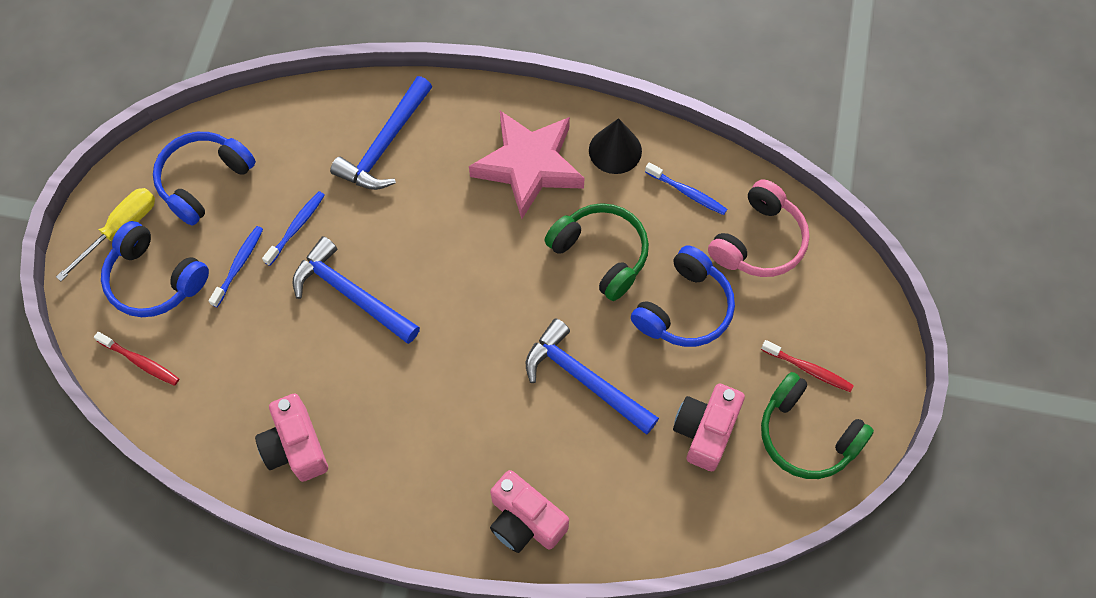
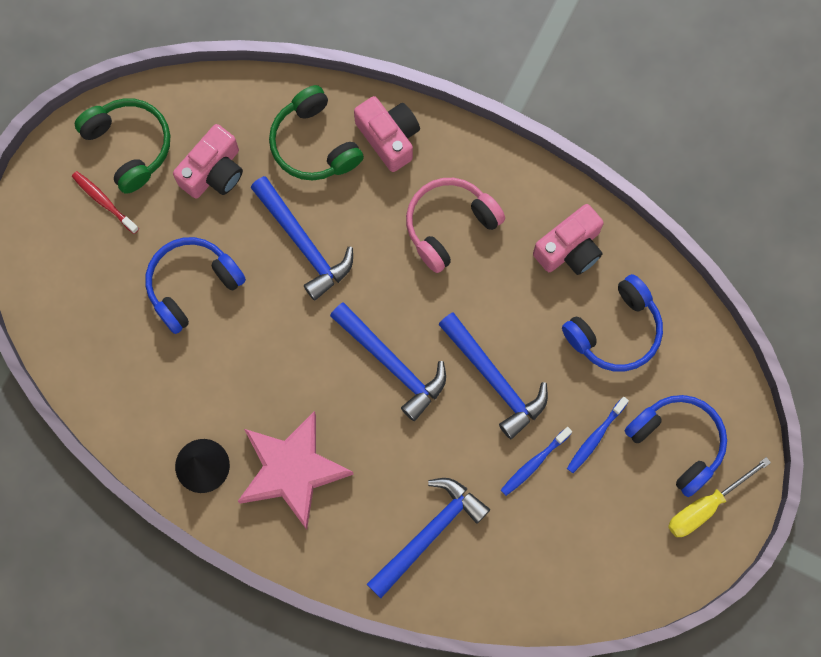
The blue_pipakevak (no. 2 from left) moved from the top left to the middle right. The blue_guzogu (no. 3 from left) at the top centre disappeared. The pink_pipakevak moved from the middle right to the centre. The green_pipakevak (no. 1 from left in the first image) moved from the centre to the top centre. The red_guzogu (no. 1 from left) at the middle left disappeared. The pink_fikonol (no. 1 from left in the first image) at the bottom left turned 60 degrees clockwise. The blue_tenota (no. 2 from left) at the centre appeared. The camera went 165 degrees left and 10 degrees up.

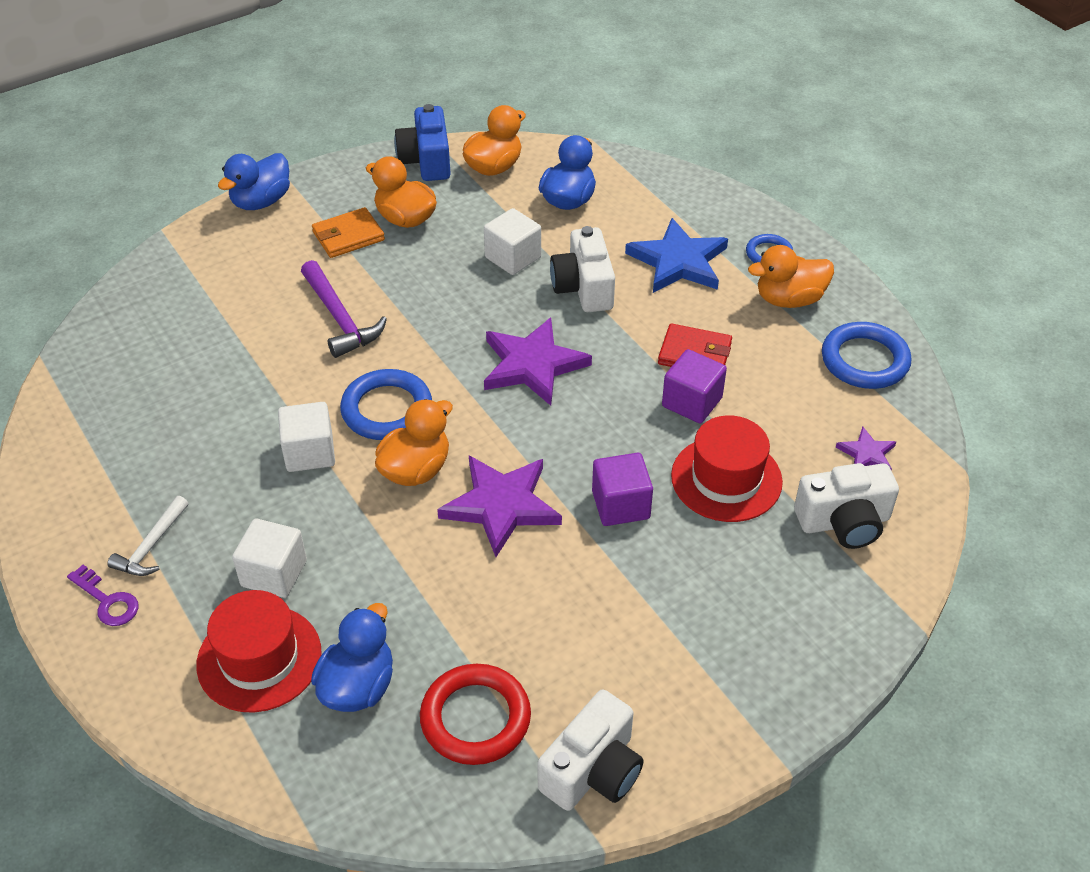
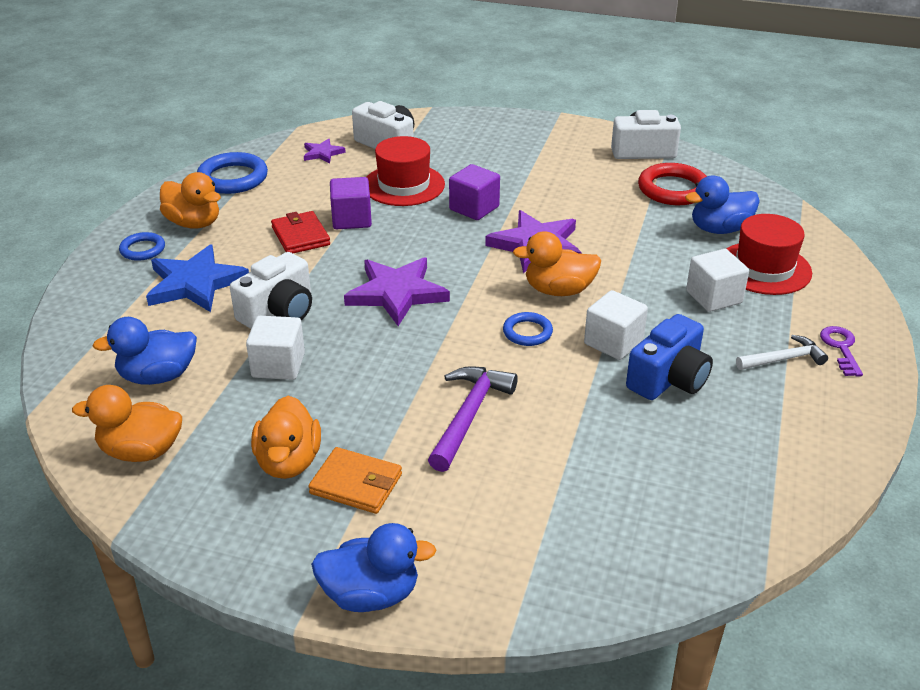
The blue_fikonol moved from the top centre to the middle right. The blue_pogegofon (no. 1 from left in the first image) at the centre changed to 0.58 times the size. The camera went 130 degrees left and 10 degrees down.

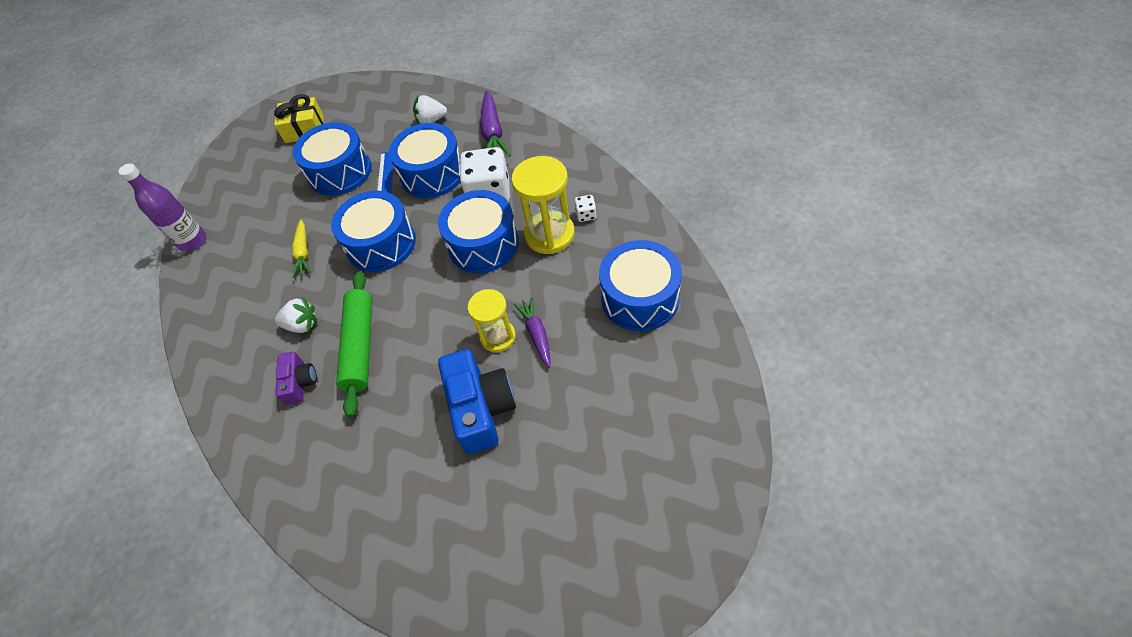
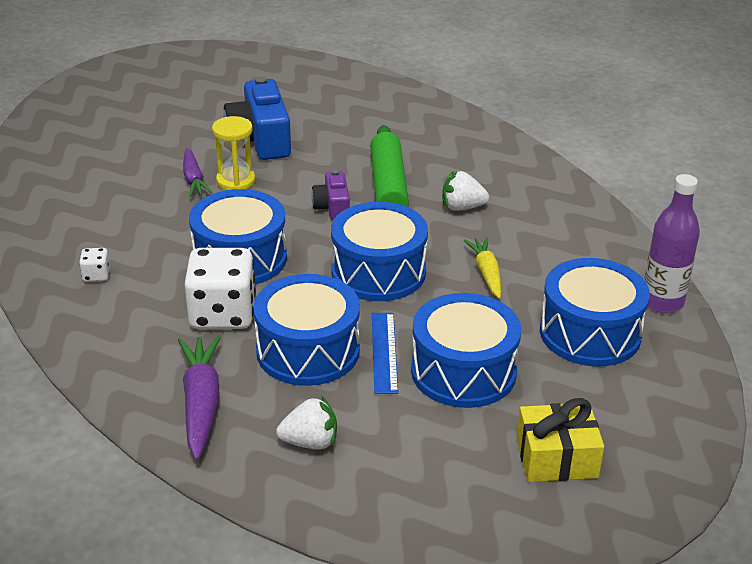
The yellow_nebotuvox (no. 2 from left) at the top centre disappeared. The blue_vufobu (no. 5 from left) moved from the centre to the middle right. The purple_fikonol moved from the middle left to the centre. The camera went 175 degrees right and 20 degrees down.

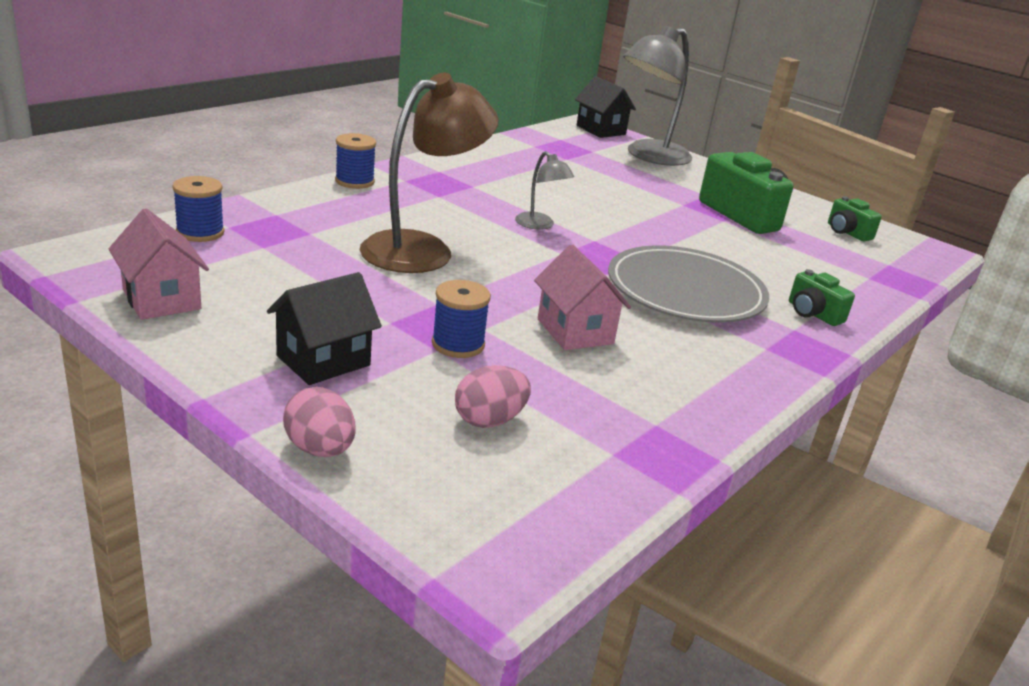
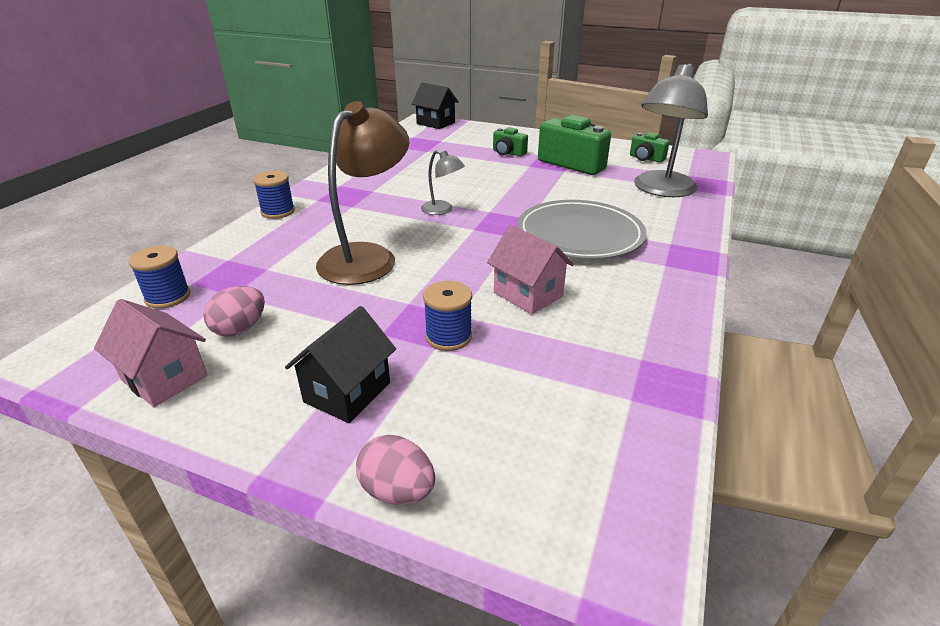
The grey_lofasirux (no. 2 from left) moved from the top centre to the top right. The green_fikonol (no. 2 from left in the first image) moved from the middle right to the top centre. The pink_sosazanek (no. 2 from left in the first image) moved from the centre to the middle left. The camera went 15 degrees left and 5 degrees up.

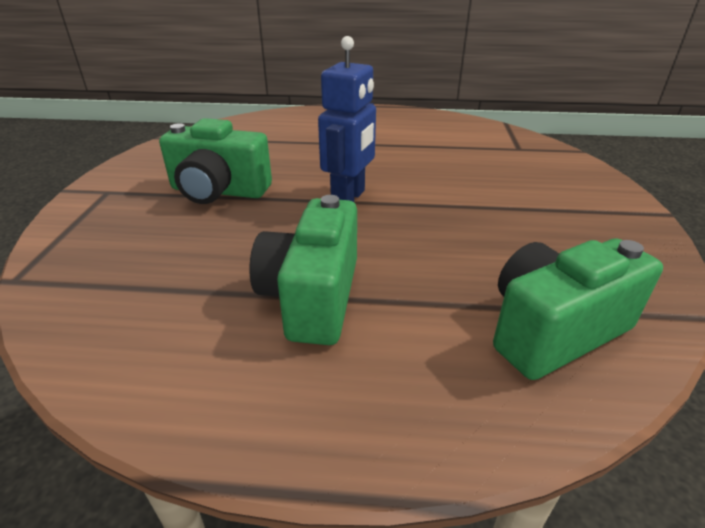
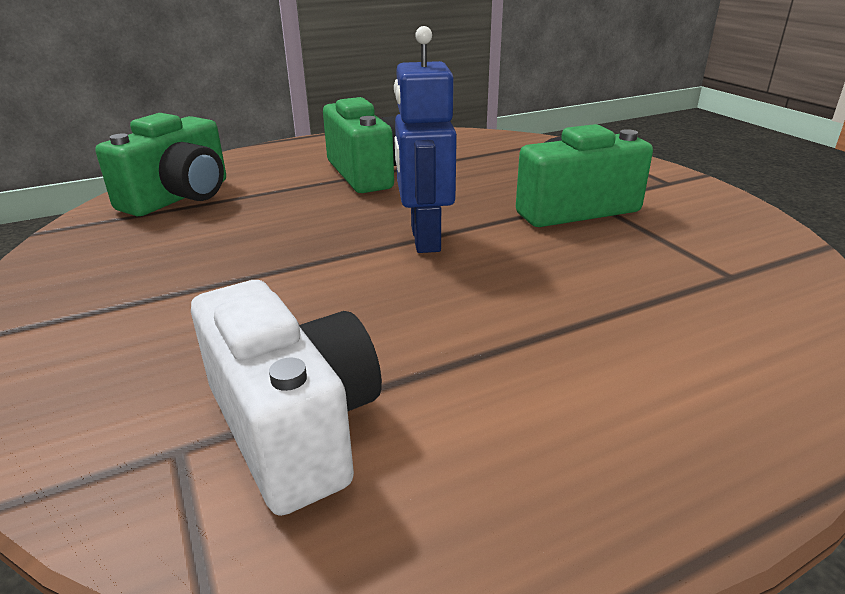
The white_fikonol at the bottom centre appeared. The camera went 150 degrees right and 5 degrees down.

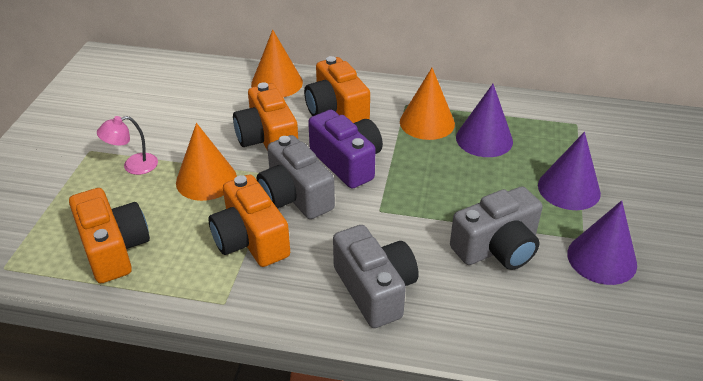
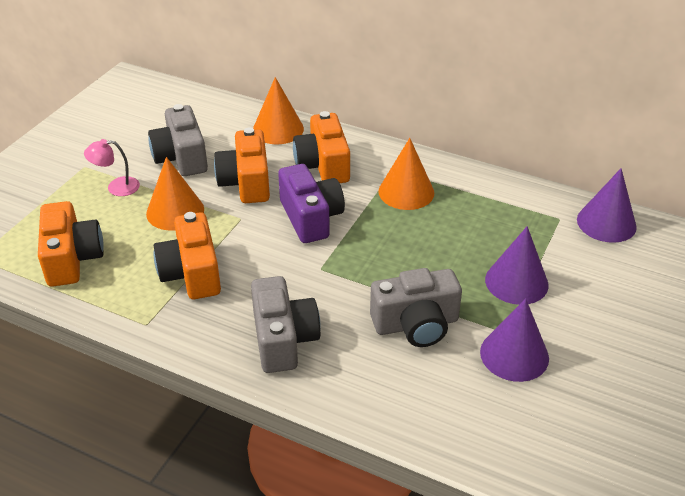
The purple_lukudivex (no. 1 from left in the first image) moved from the top right to the middle right. The grey_fikonol (no. 1 from left) moved from the centre to the top left. The camera went 15 degrees right and 0 degrees up.

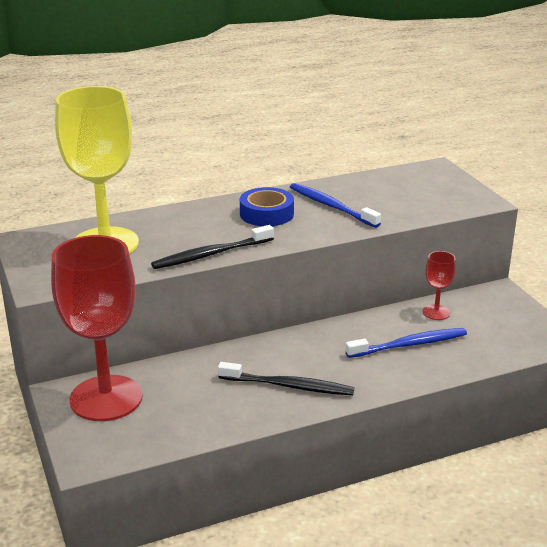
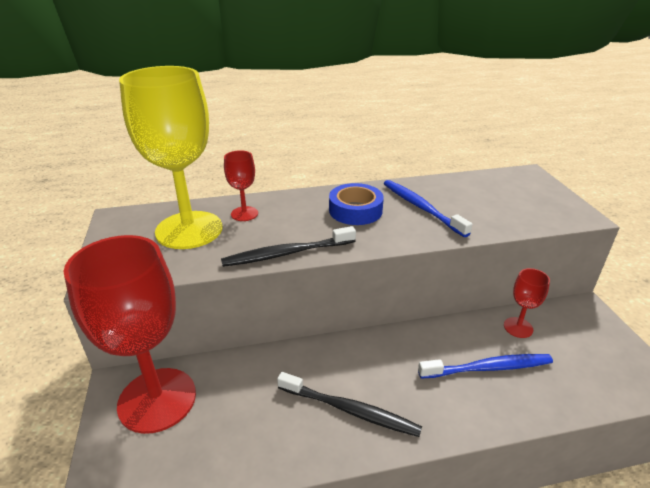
The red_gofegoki (no. 2 from left) at the centre appeared. The camera went 10 degrees right and 5 degrees up.

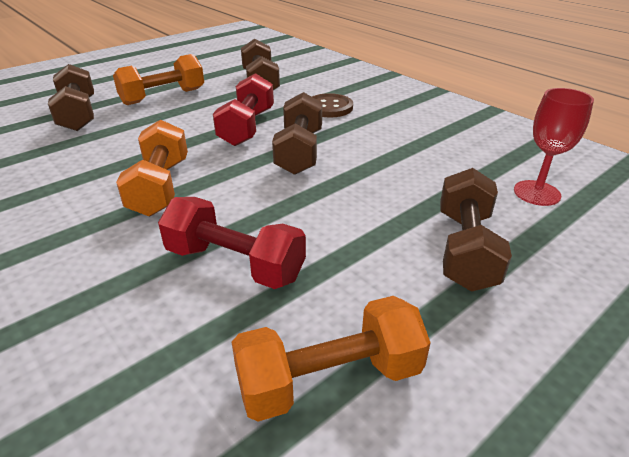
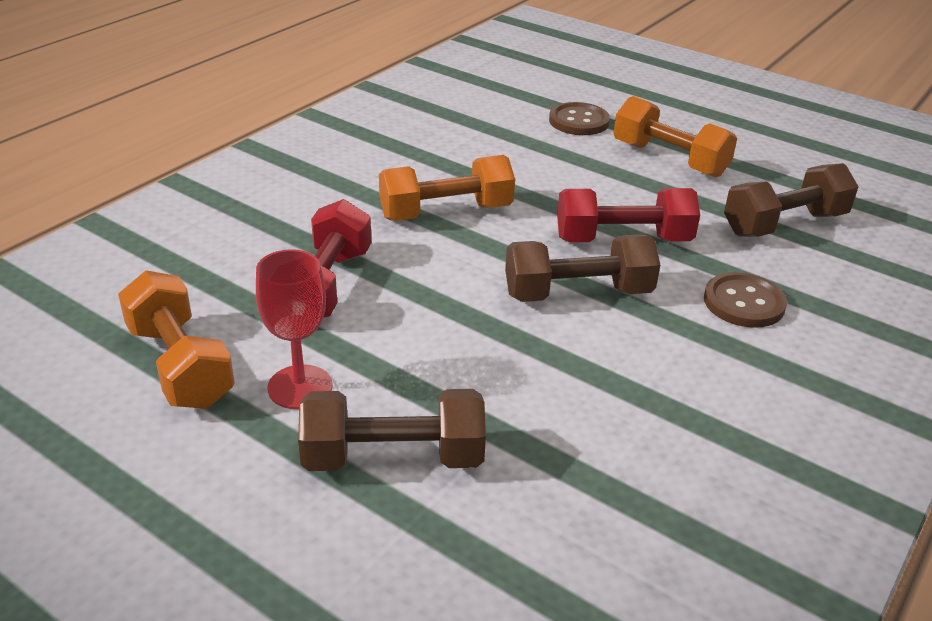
The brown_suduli (no. 1 from left) at the top left was replaced by the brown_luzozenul (no. 1 from left) at the top centre. The red_gofegoki moved from the top right to the middle left. The camera went 75 degrees right and 0 degrees up.

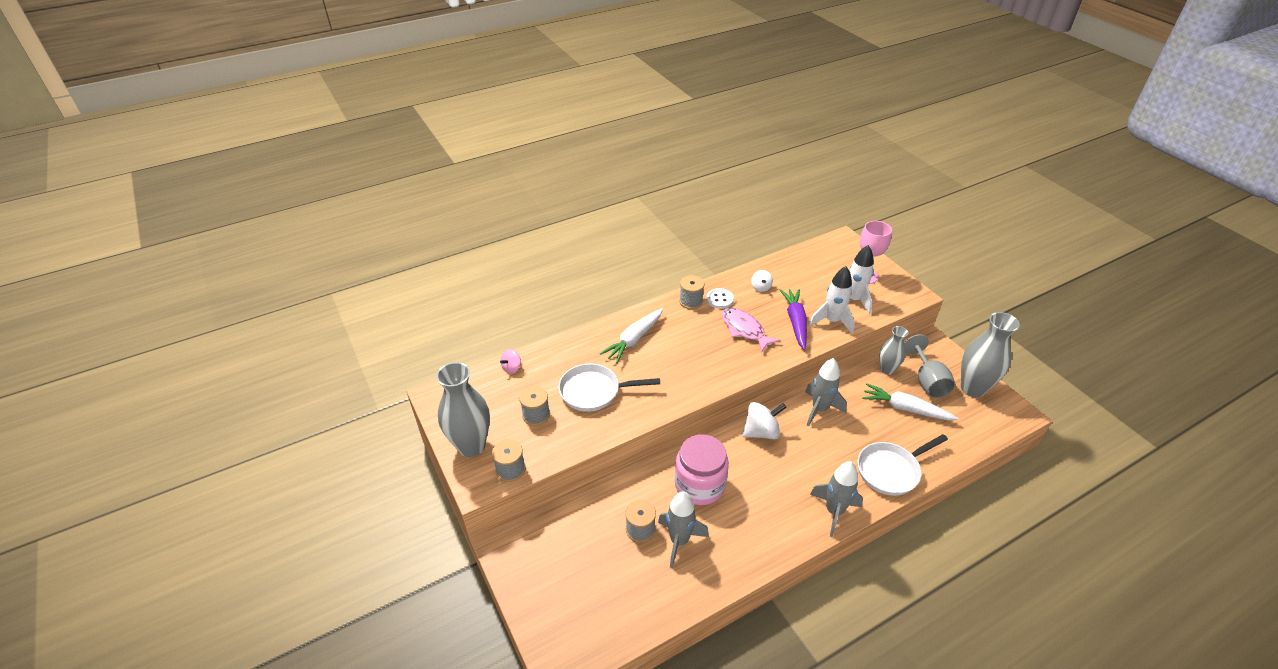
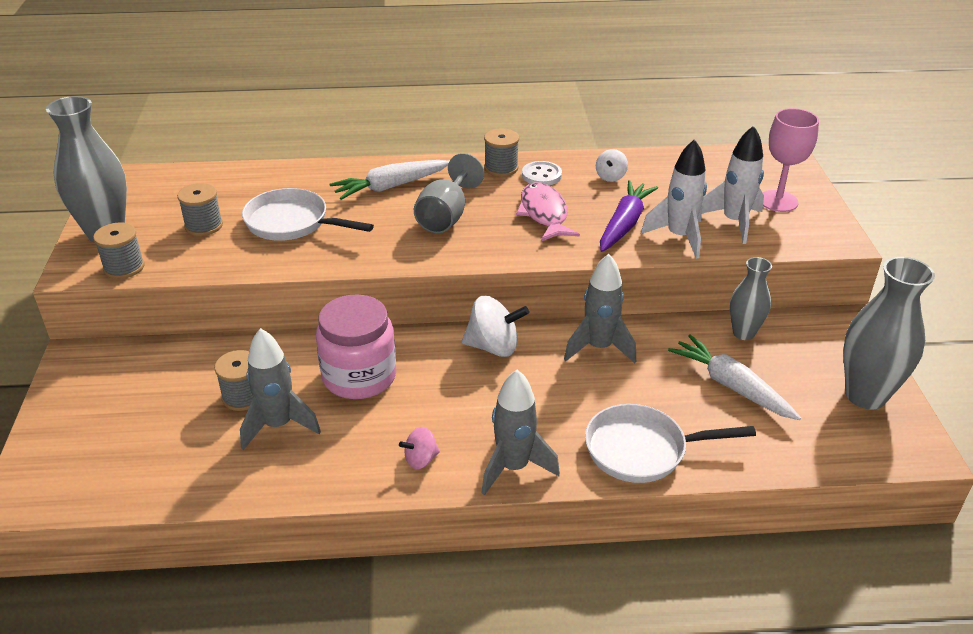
The grey_gofegoki moved from the middle right to the top centre. The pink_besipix moved from the centre to the bottom centre. The camera went 25 degrees right and 5 degrees down.

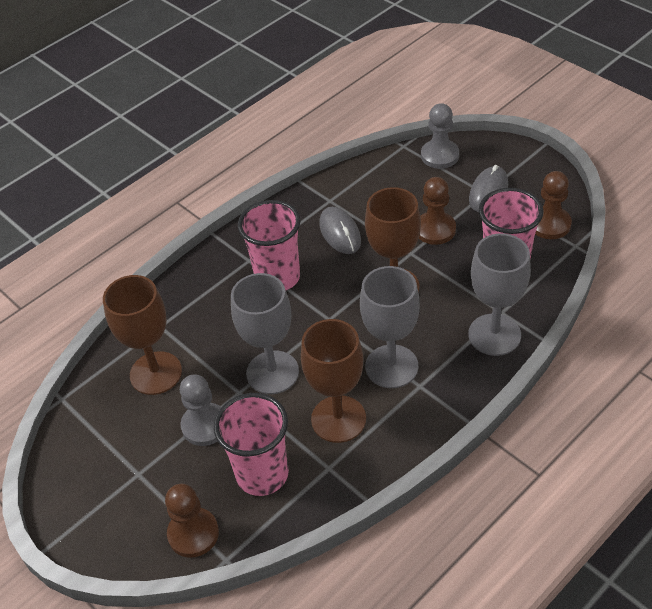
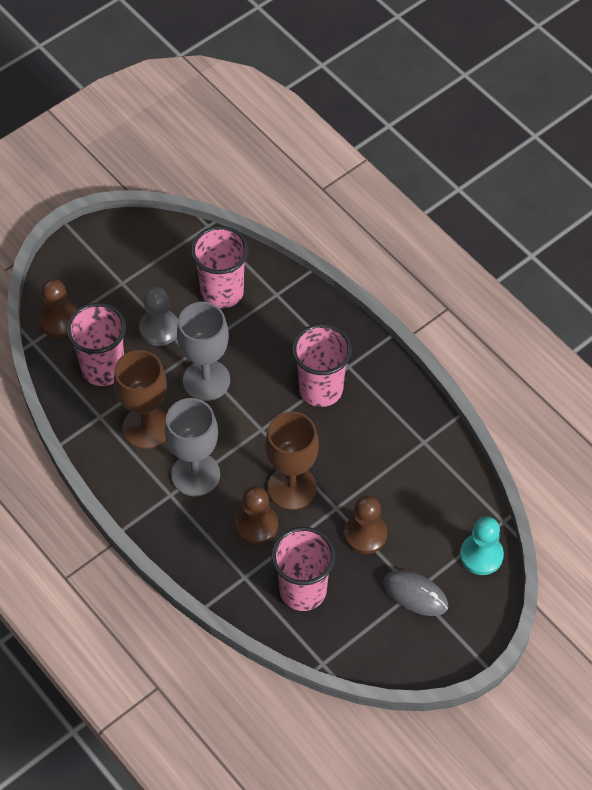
The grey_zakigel (no. 2 from left) at the top right became the turquoise_zakigel at the bottom right. The brown_zakigel (no. 3 from left in the first image) moved from the middle right to the centre. The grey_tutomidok (no. 1 from left) at the centre disappeared. The grey_gofegoki (no. 3 from left) at the middle right disappeared. The brown_gofegoki (no. 1 from left) at the middle left was replaced by the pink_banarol (no. 2 from left) at the centre. The camera went 90 degrees right and 10 degrees up.

